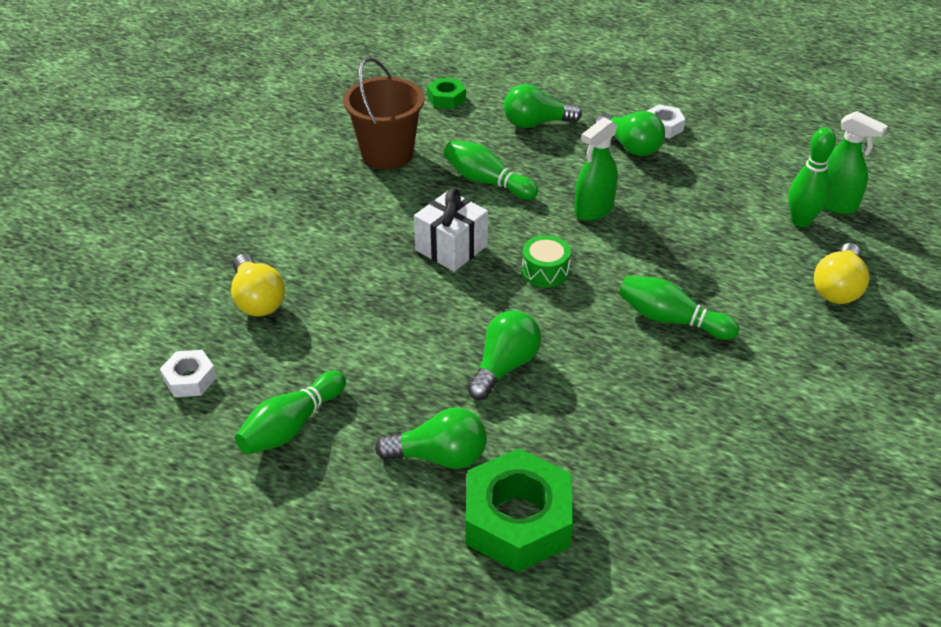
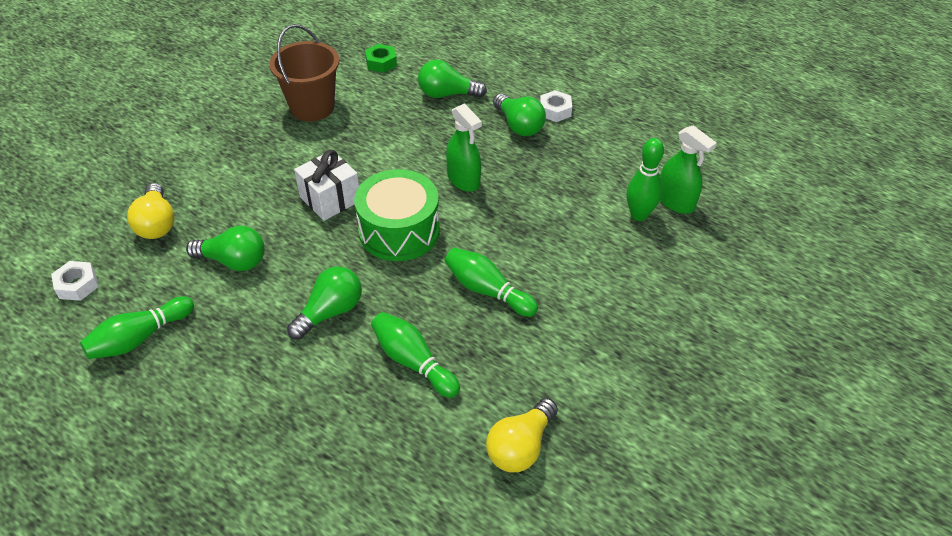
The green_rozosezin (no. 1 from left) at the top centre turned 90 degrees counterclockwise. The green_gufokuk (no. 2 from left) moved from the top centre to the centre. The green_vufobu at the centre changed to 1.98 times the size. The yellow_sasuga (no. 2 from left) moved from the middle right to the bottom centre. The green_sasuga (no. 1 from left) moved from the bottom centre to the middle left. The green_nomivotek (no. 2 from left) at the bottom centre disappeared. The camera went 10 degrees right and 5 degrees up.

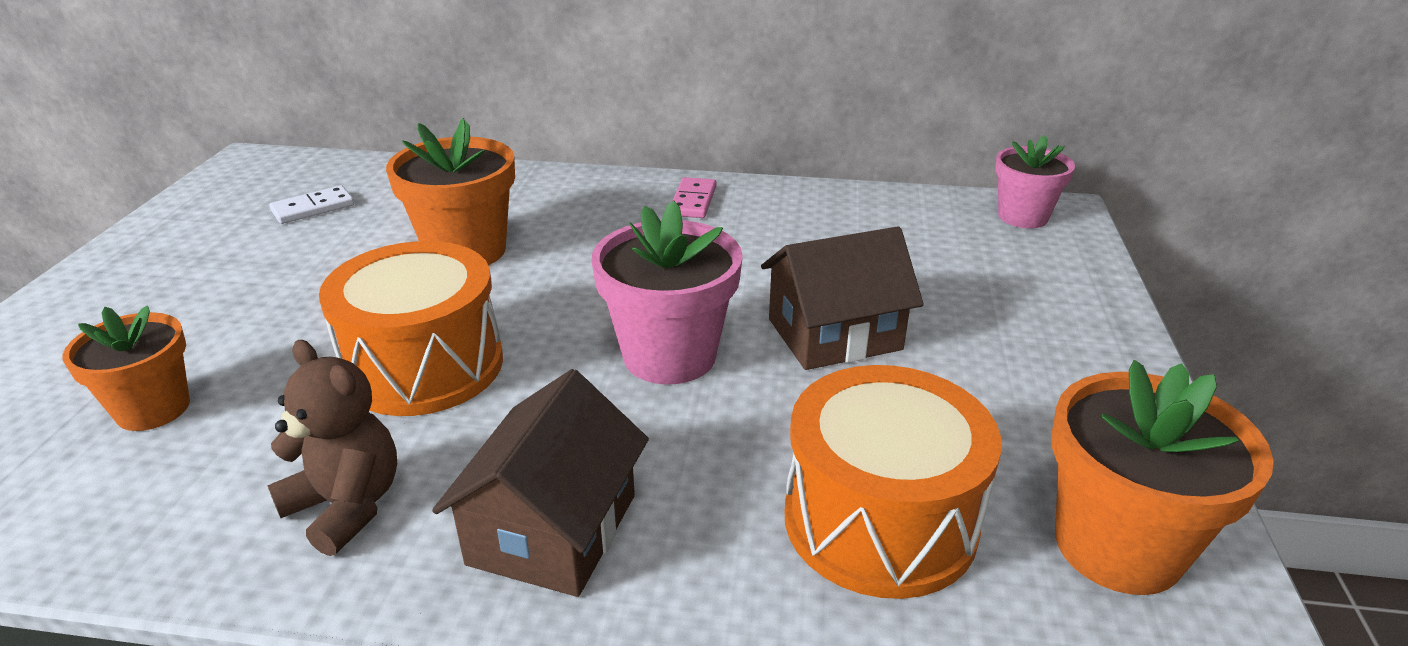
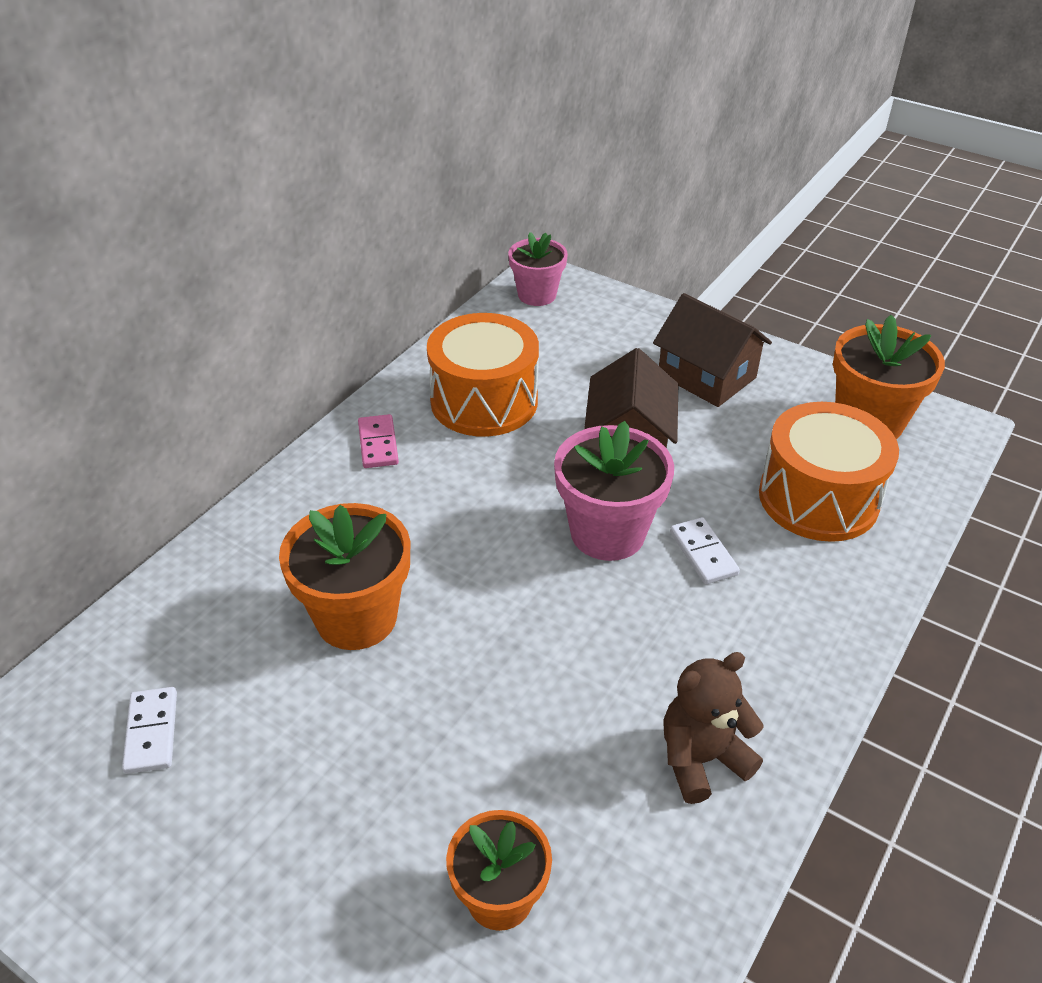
The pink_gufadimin at the top centre turned 45 degrees clockwise. The orange_vufobu (no. 1 from left) moved from the middle left to the centre. The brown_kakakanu (no. 1 from left in the first image) moved from the bottom centre to the middle right. The white_gufadimin (no. 2 from left) at the middle right appeared. The camera went 65 degrees left and 10 degrees up.

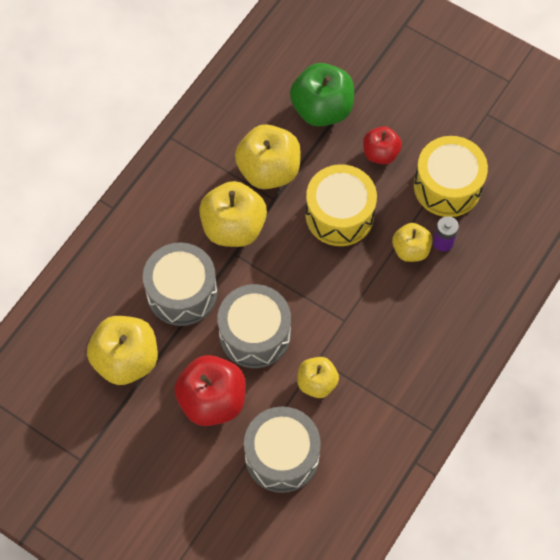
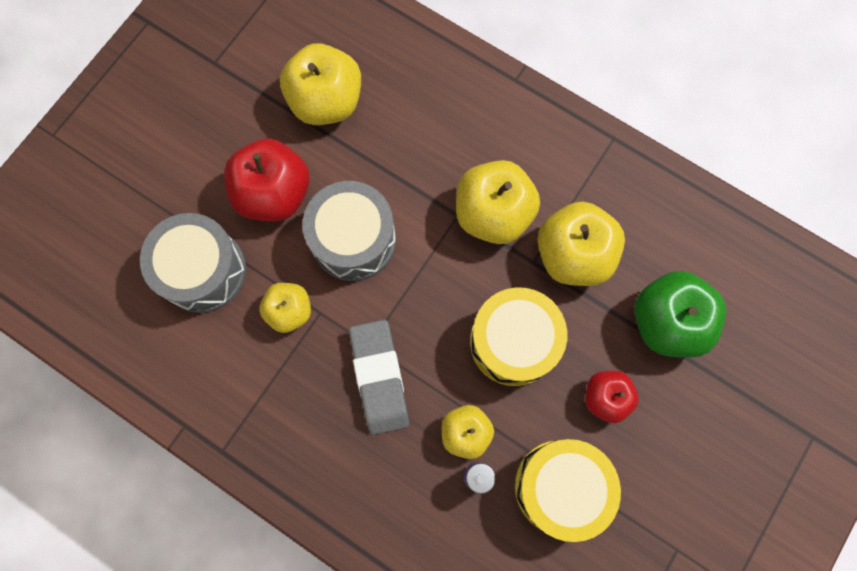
The grey_vufobu (no. 1 from left) at the middle left disappeared. The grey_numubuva at the centre appeared. The camera went 90 degrees right and 10 degrees up.

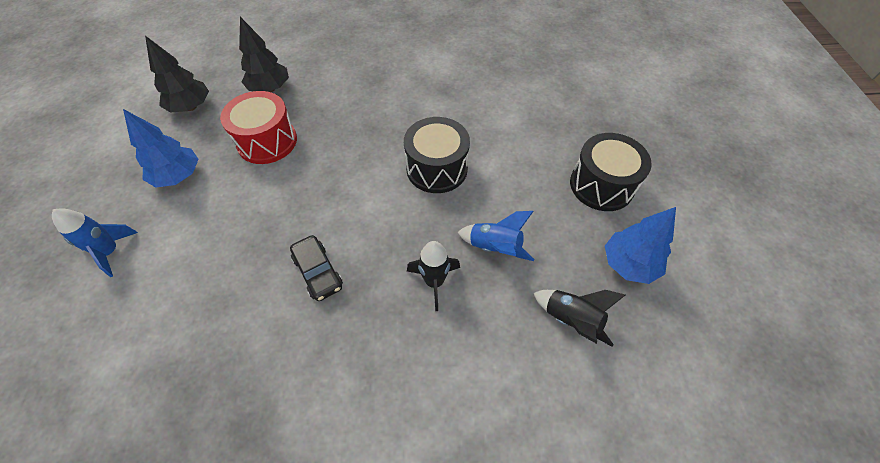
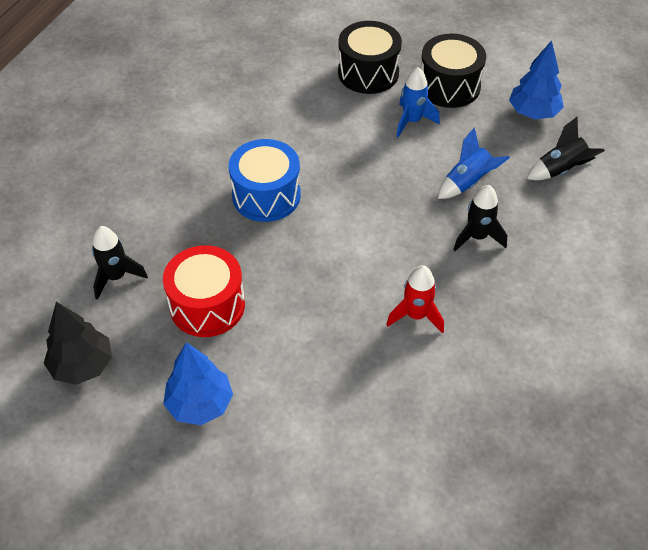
The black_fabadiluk (no. 2 from left) at the top left was replaced by the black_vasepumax (no. 1 from left) at the middle left. The black_vufobu (no. 1 from left) moved from the centre to the top centre. The blue_vasepumax (no. 1 from left) moved from the middle left to the top centre. The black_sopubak at the centre was replaced by the red_vasepumax at the centre. The blue_vufobu at the top centre appeared. The camera went 60 degrees left and 5 degrees down.

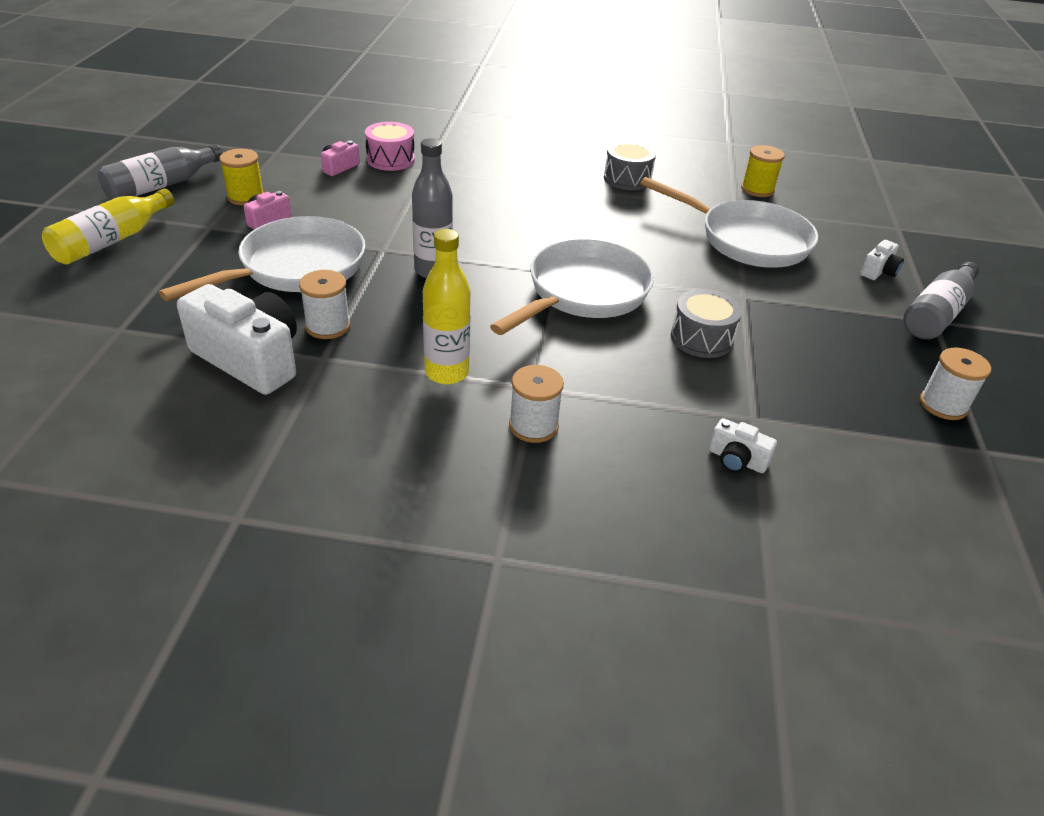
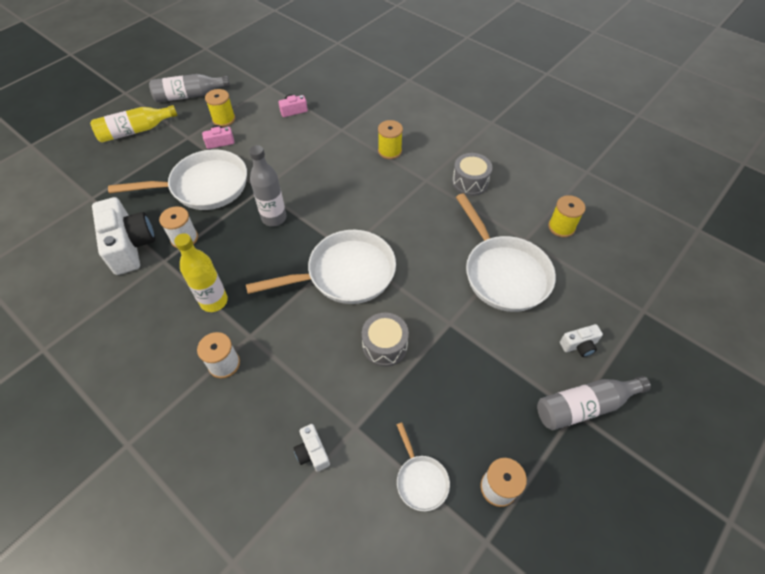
The pink_vufobu at the top centre disappeared. The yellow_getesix (no. 2 from left) at the top centre appeared. The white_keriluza (no. 3 from left) at the bottom centre appeared. The camera went 35 degrees right and 15 degrees up.

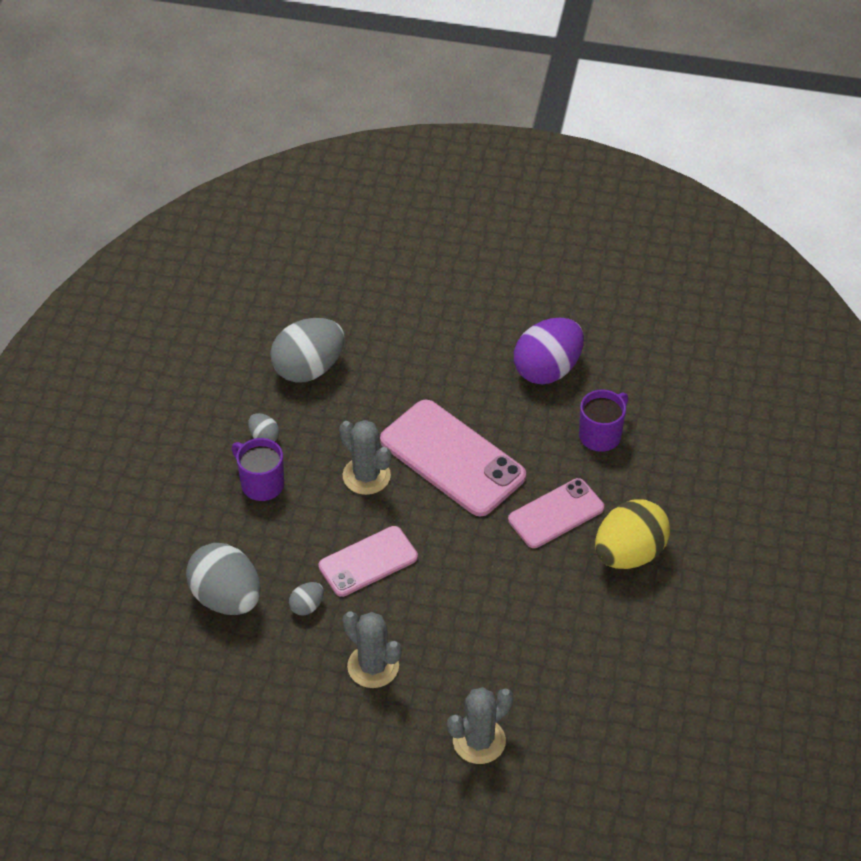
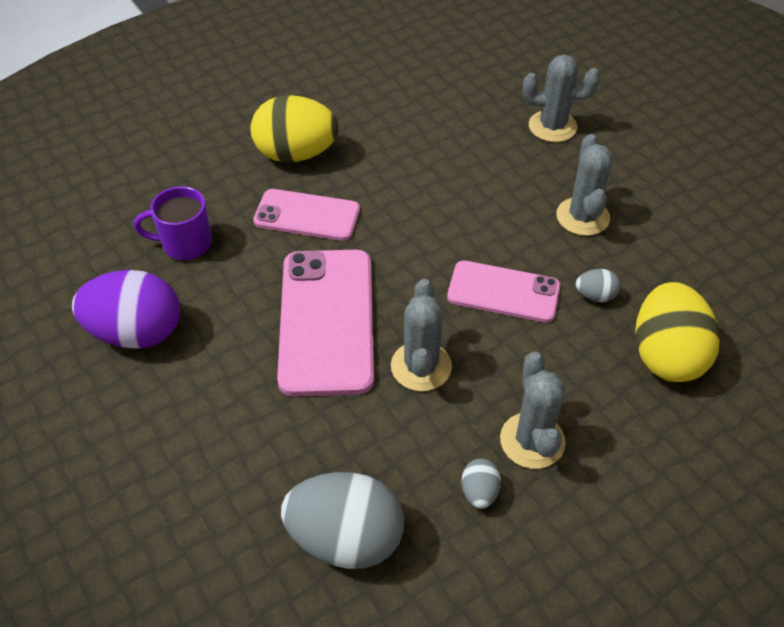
The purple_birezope (no. 1 from left) at the middle left was replaced by the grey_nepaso (no. 2 from left) at the middle right. The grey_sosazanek (no. 1 from left) at the bottom left became the yellow_sosazanek (no. 2 from left) at the middle right. The camera went 135 degrees left and 0 degrees up.

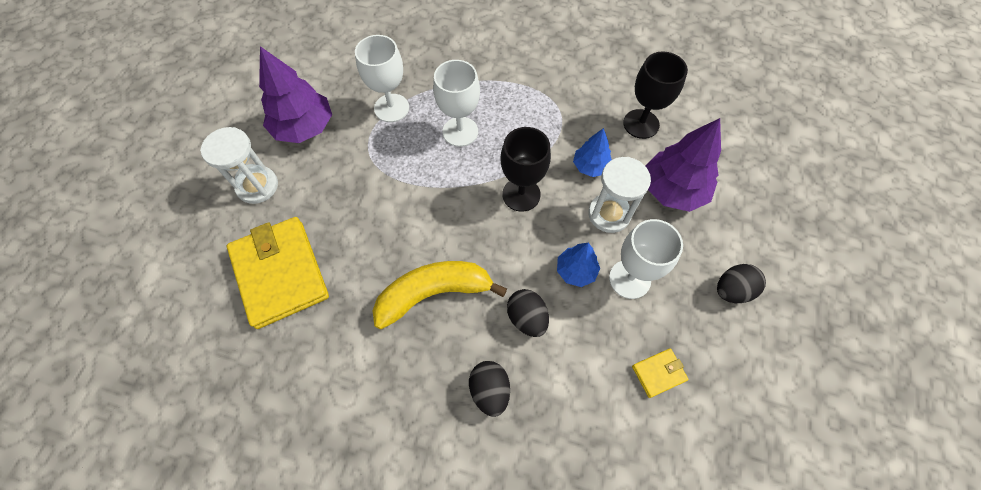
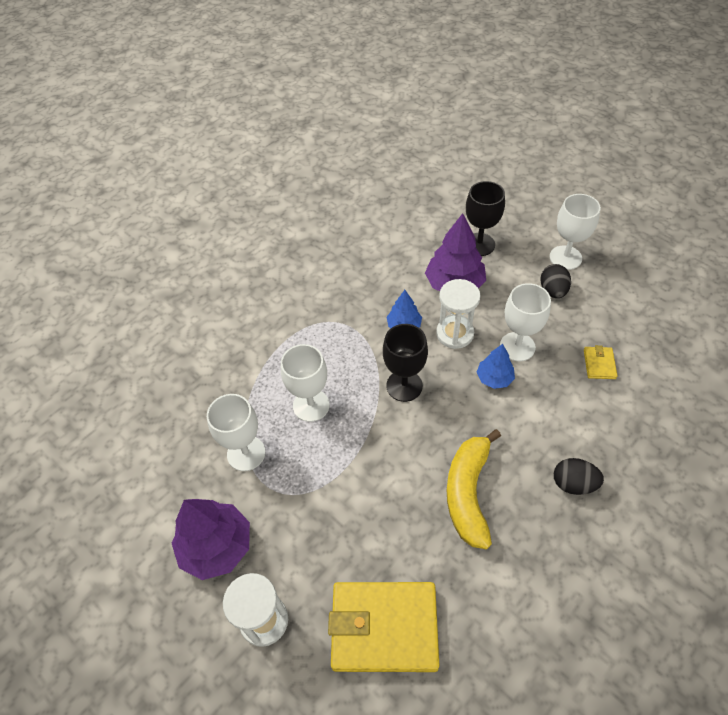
The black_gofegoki (no. 2 from left) moved from the top right to the top centre. The black_sosazanek (no. 2 from left) at the centre disappeared. The white_gofegoki (no. 4 from left) at the top right appeared. The camera went 60 degrees left and 10 degrees down.

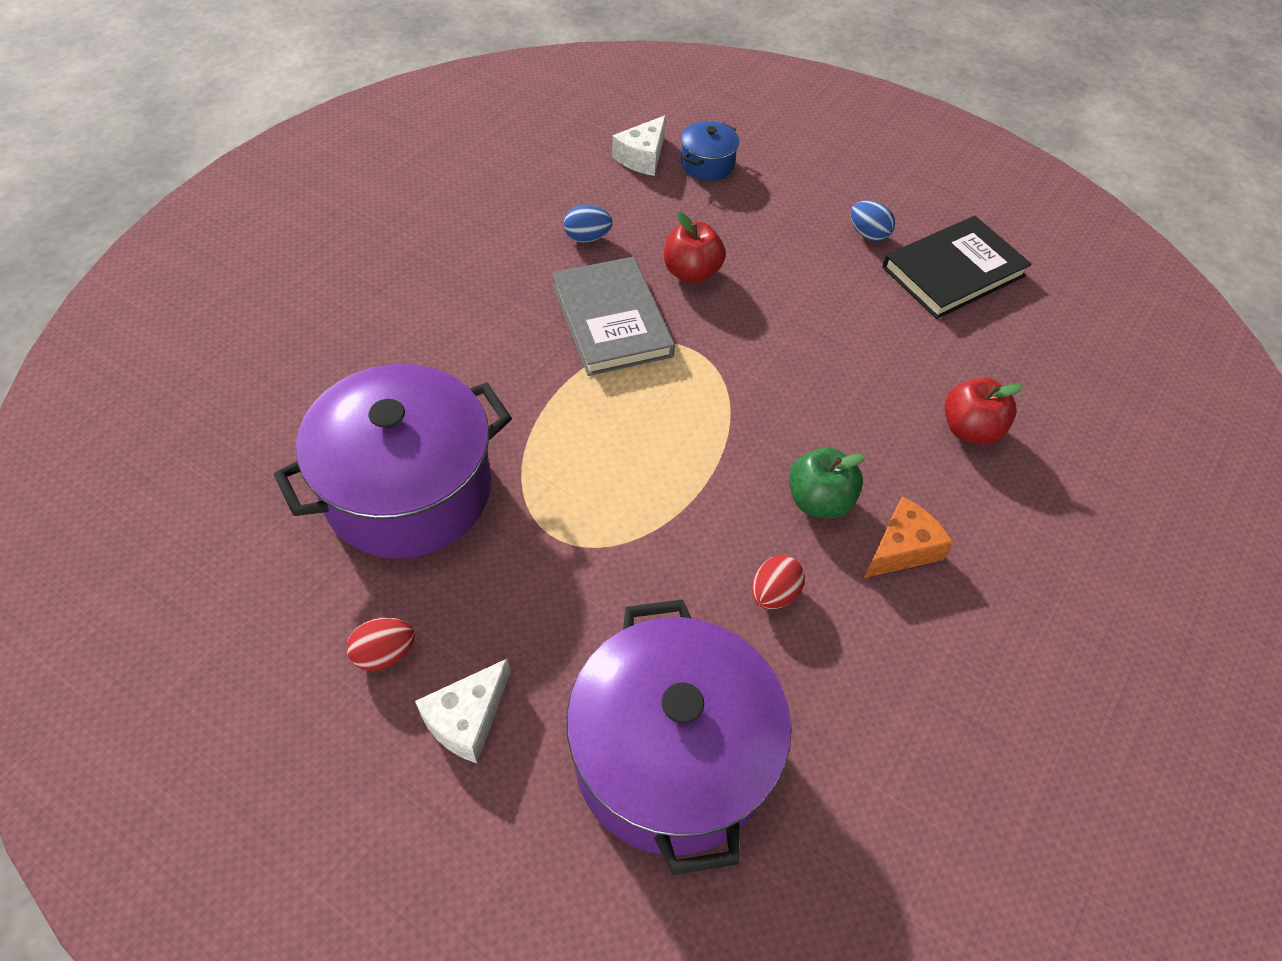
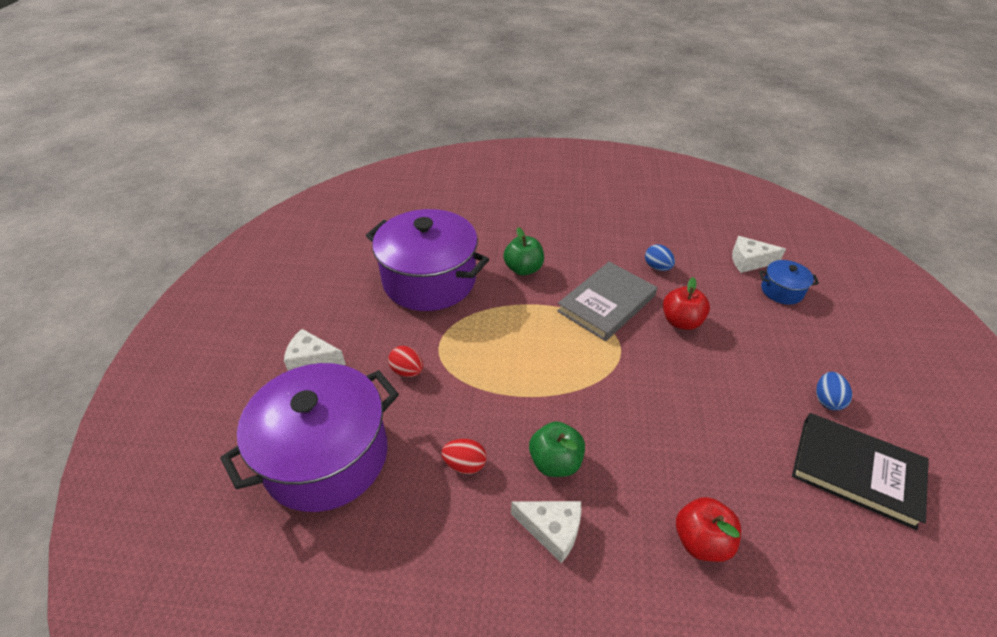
The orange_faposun at the middle right became the white_faposun (no. 2 from left) at the bottom centre. The red_sosazanek (no. 1 from left) moved from the bottom left to the centre. The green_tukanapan (no. 1 from left) at the centre appeared. The camera went 65 degrees right and 10 degrees down.

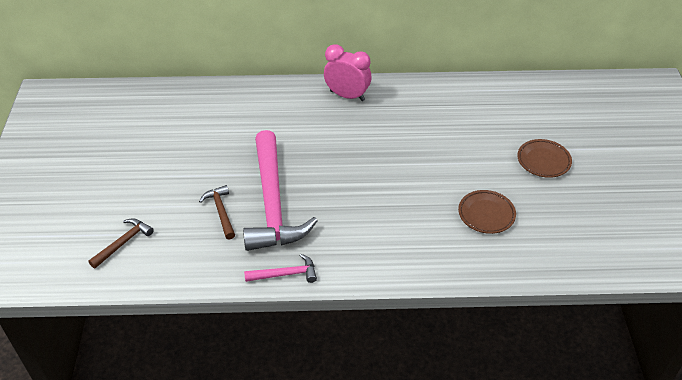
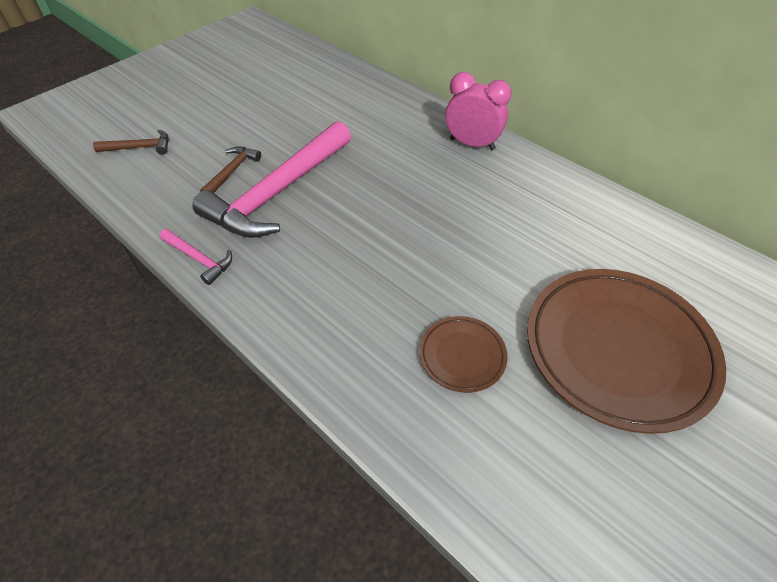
The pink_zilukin at the top centre turned 45 degrees counterclockwise. The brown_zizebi (no. 2 from left) at the middle right changed to 2.15 times the size. The camera went 45 degrees right and 5 degrees up.

